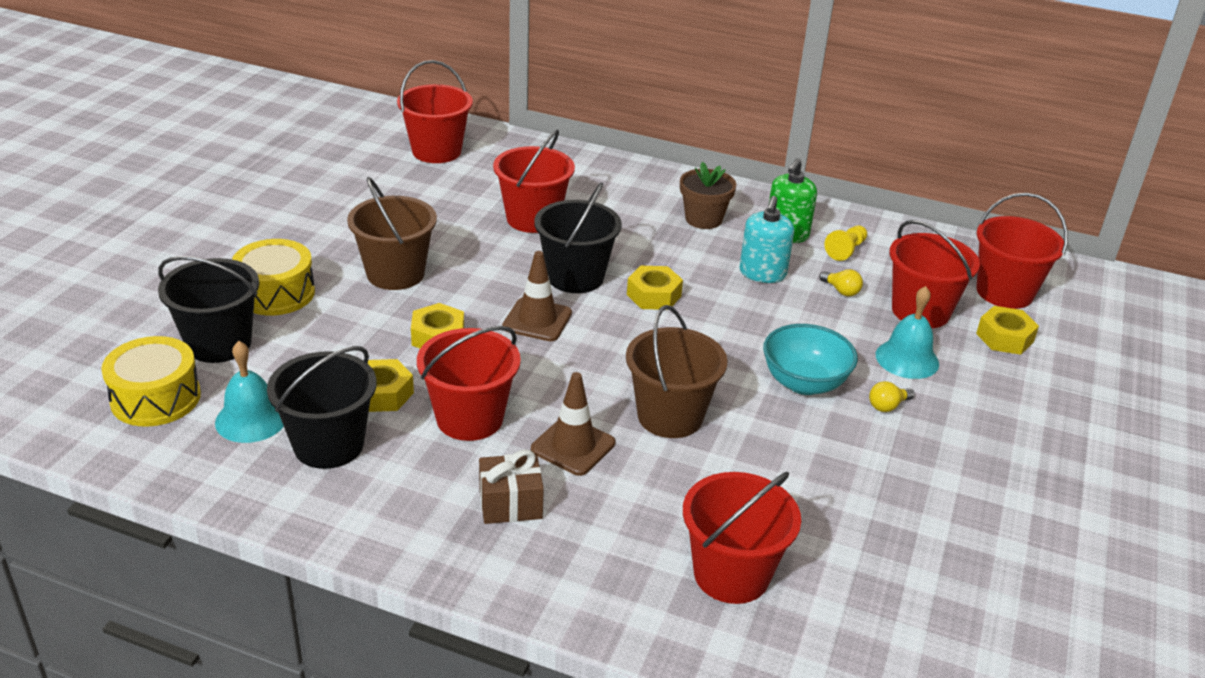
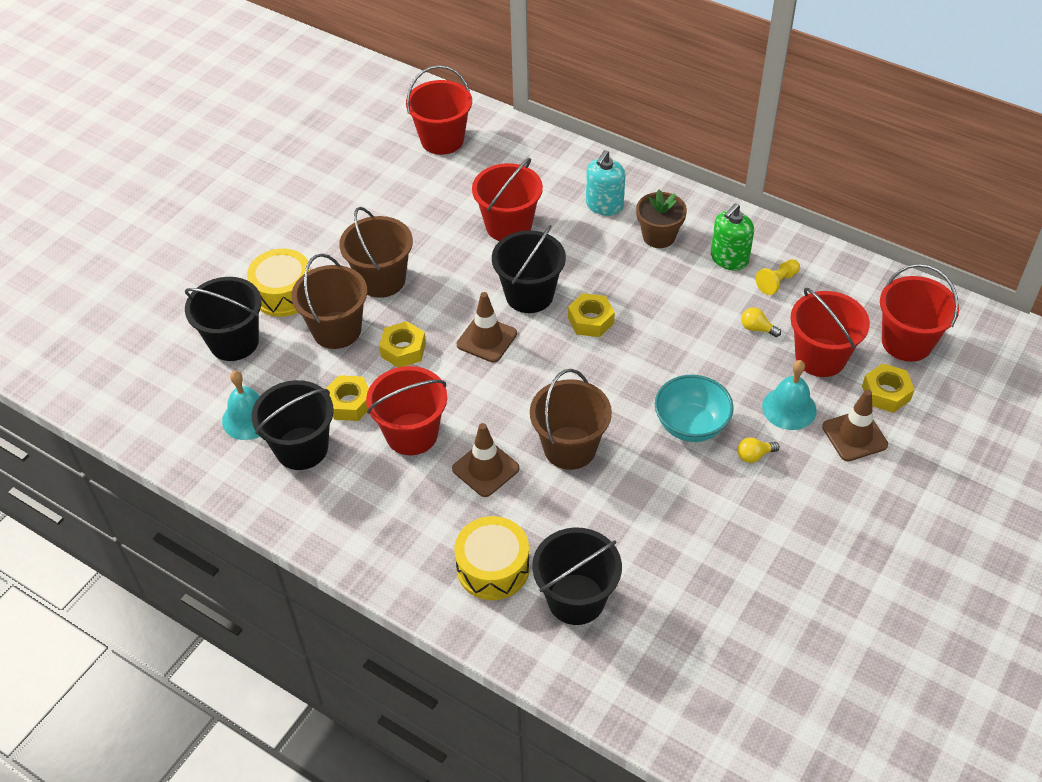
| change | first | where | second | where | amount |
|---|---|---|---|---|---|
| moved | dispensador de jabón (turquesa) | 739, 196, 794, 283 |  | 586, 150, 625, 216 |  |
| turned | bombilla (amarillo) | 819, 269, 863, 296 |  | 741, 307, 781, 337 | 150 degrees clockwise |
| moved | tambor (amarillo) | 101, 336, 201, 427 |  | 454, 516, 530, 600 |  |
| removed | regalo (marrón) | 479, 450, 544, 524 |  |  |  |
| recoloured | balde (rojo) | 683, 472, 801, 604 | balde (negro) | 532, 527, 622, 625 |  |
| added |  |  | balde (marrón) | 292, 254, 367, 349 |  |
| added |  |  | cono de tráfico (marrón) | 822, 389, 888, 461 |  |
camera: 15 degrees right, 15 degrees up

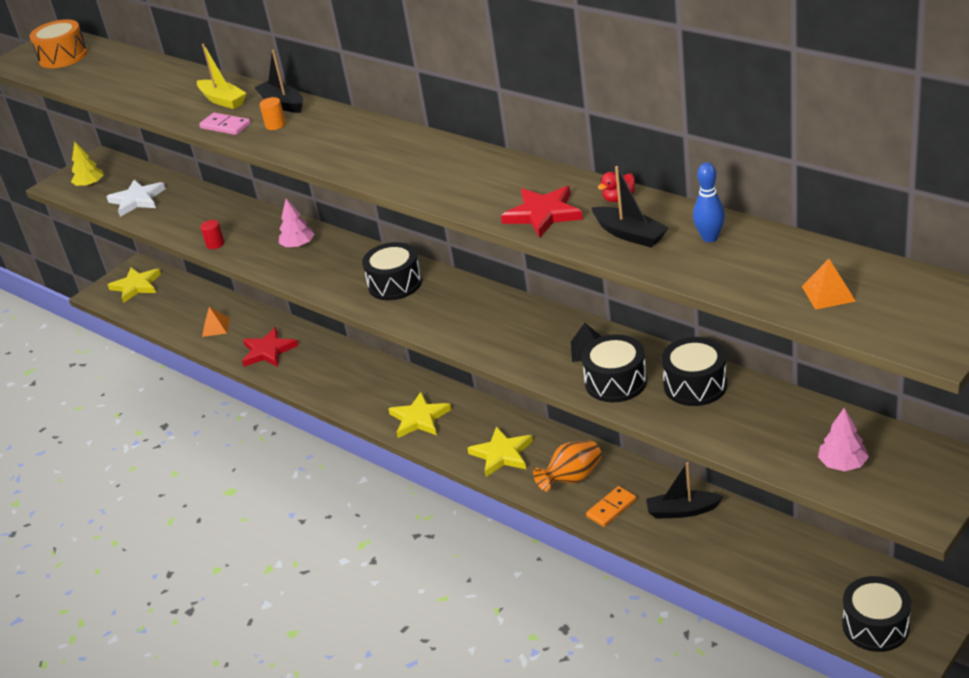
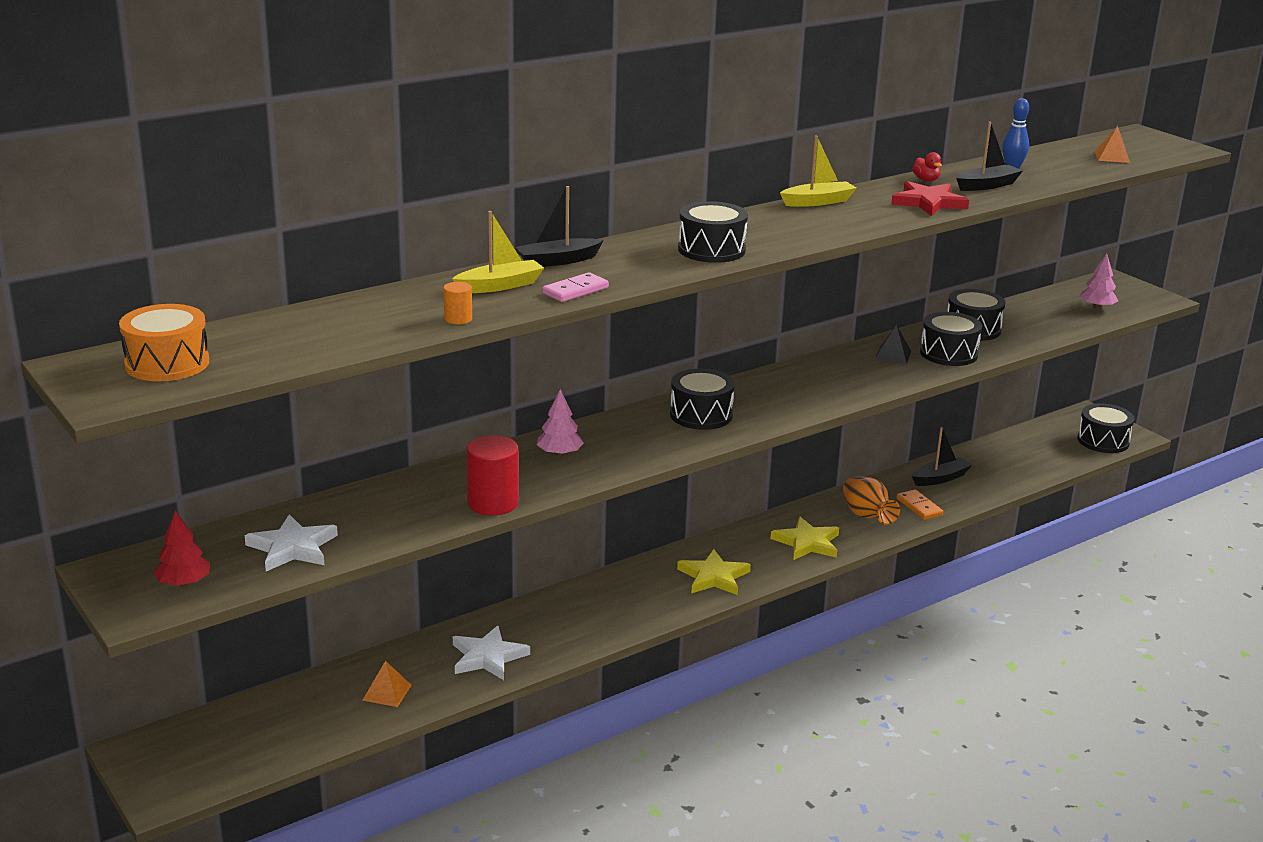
| change | first | where | second | where | amount |
|---|---|---|---|---|---|
| moved | cilindro (naranja) | 260, 97, 286, 130 |  | 443, 282, 472, 324 |  |
| recoloured | árbol (amarillo) | 71, 141, 104, 187 | árbol (rojo) | 153, 511, 210, 586 |  |
| resized | cilindro (rojo) | 200, 220, 224, 249 |  | 466, 435, 519, 515 | x1.97 |
| removed | estrella (amarillo) | 108, 268, 161, 303 |  |  |  |
| recoloured | estrella (rojo) | 242, 327, 298, 367 | estrella (blanco) | 453, 625, 530, 680 |  |
| turned | barco (negro) | 646, 462, 724, 519 |  | 912, 427, 972, 486 | 135 degrees counterclockwise |
| added |  |  | barco (amarillo) | 780, 136, 857, 207 |  |
| added |  |  | tambor (negro) | 678, 201, 748, 263 |  |
camera: 80 degrees left, 10 degrees down

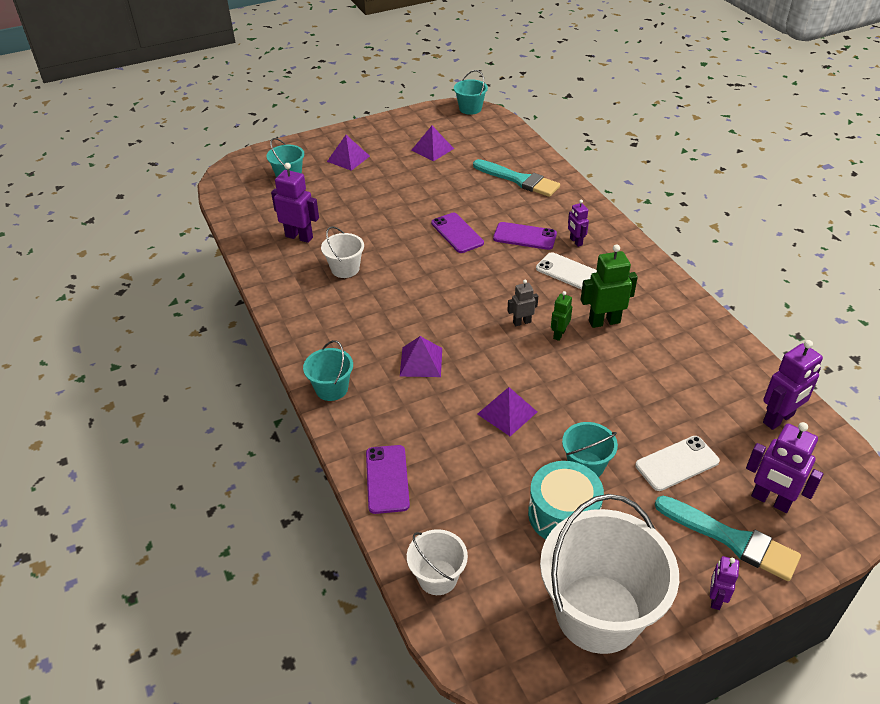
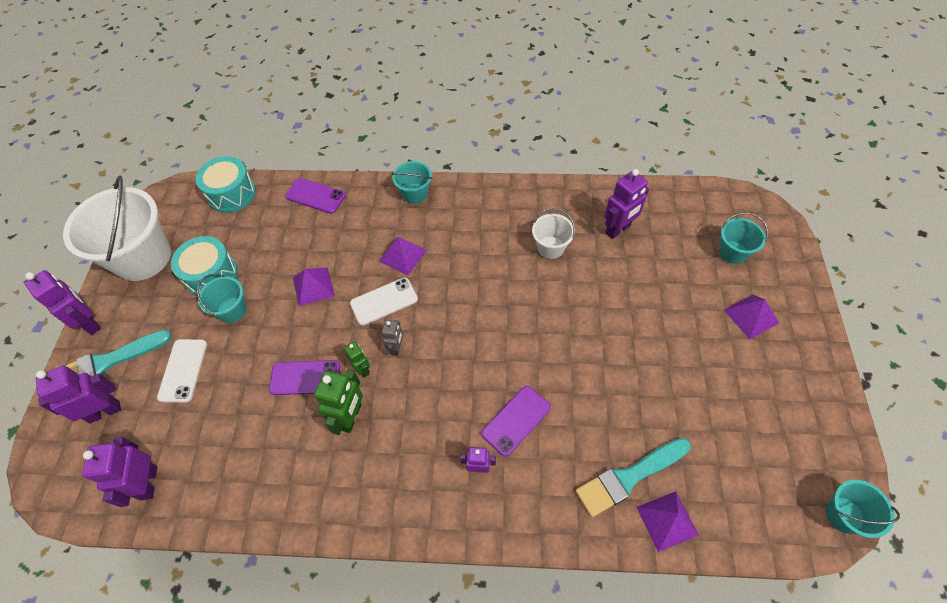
| change | first | where | second | where | amount |
|---|---|---|---|---|---|
| moved | pirámide (morado) | 411, 126, 454, 161 |  | 636, 491, 699, 552 |  |
| moved | móvil (morado) | 431, 213, 484, 253 |  | 269, 360, 340, 395 |  |
| moved | móvil (blanco) | 536, 252, 597, 290 |  | 350, 277, 418, 325 |  |
| replaced | balde (blanco) | 407, 529, 468, 595 | tambor (turquesa) | 196, 156, 256, 213 |  |
| resized | robot (morado) | 710, 556, 739, 610 |  | 25, 270, 101, 335 | x1.73 |
camera: 120 degrees right, 15 degrees up

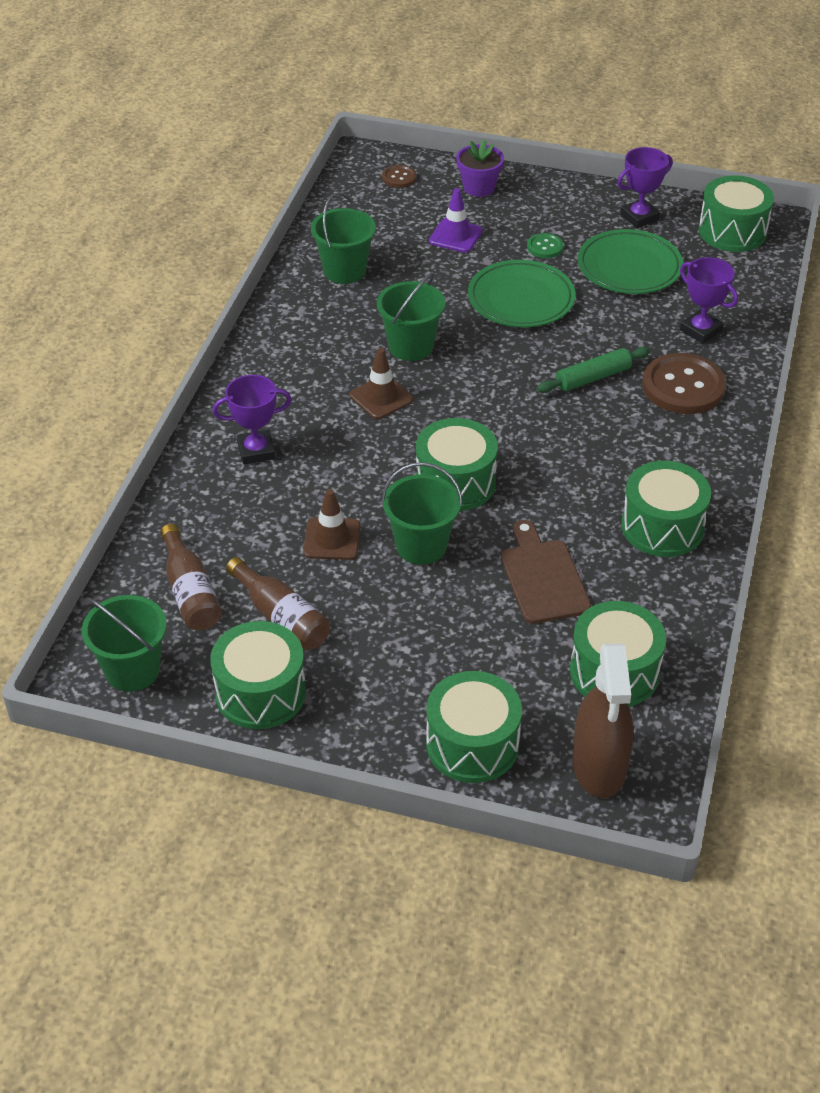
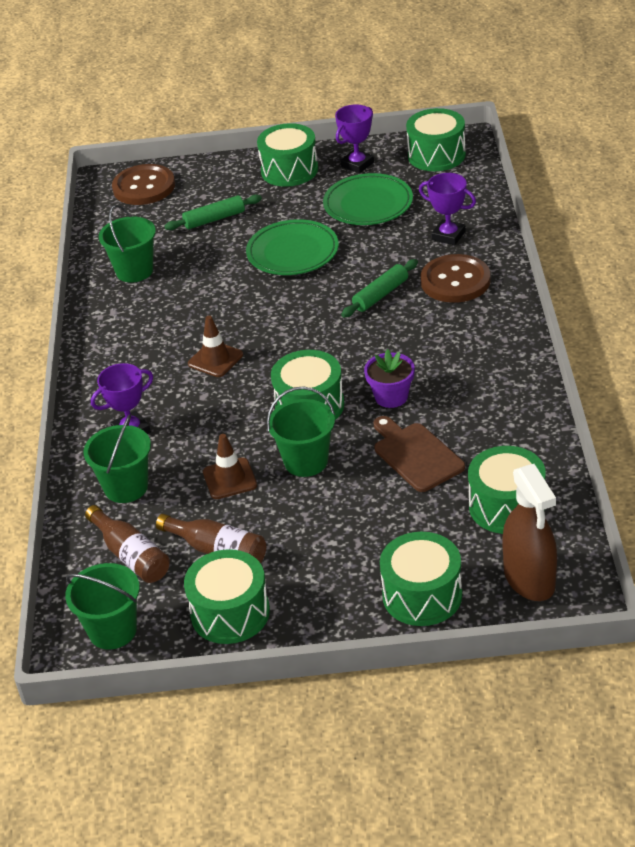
| change | first | where | second | where | amount |
|---|---|---|---|---|---|
| moved | maceta (morado) | 456, 139, 504, 197 |  | 364, 349, 415, 408 |  |
| resized | botón (marrón) | 382, 165, 417, 188 |  | 112, 164, 175, 205 | x2.06 |
| replaced | cono de tráfico (morado) | 429, 188, 483, 253 | rodillo (verde) | 164, 194, 262, 230 |  |
| removed | botón (verde) | 527, 233, 564, 258 |  |  |  |
| moved | balde (verde) | 377, 273, 445, 361 |  | 83, 415, 151, 503 |  |
| moved | tambor (verde) | 621, 461, 711, 557 |  | 257, 123, 318, 187 |  |
camera: 15 degrees left, 5 degrees down

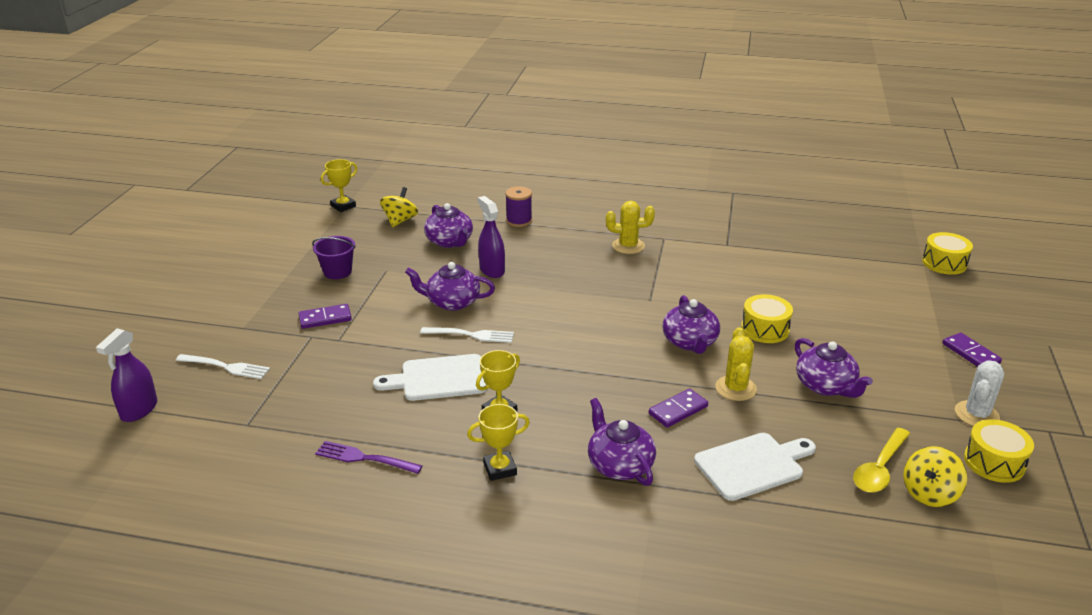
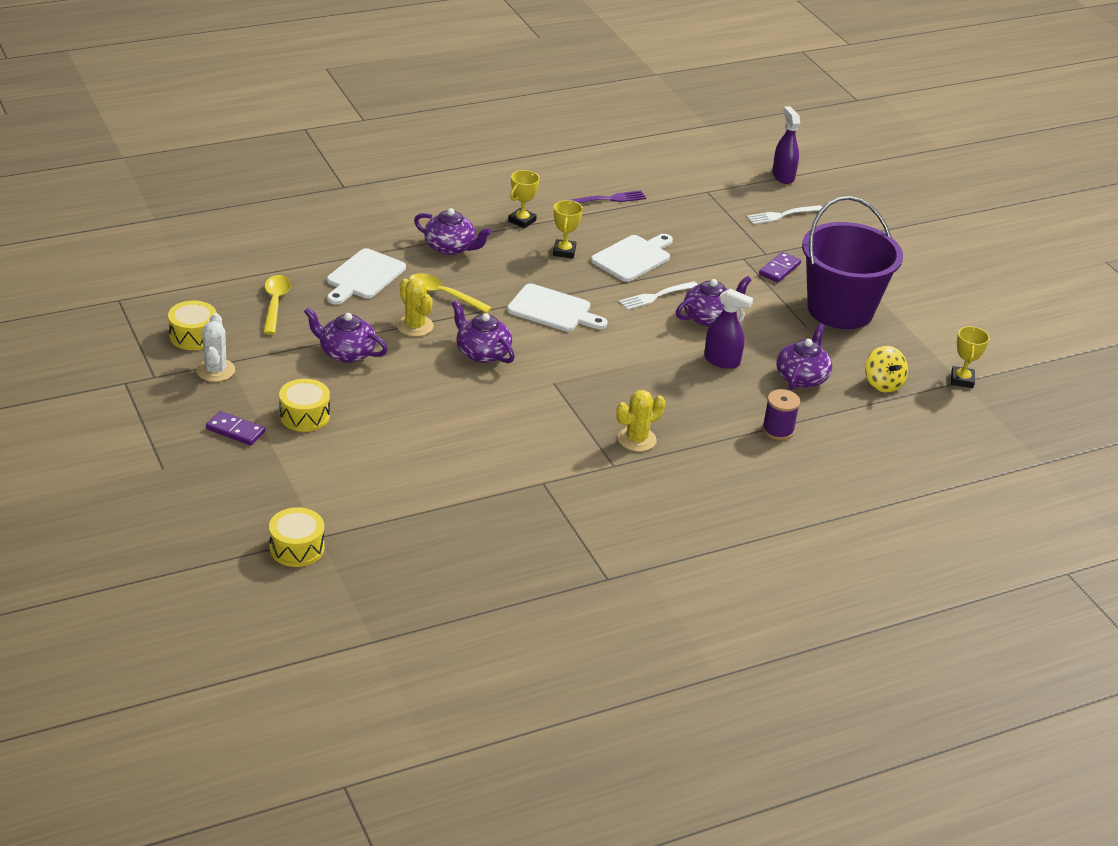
| change | first | where | second | where | amount |
|---|---|---|---|---|---|
| turned | tetera (morado) | 424, 203, 473, 248 |  | 777, 323, 832, 390 | 90 degrees clockwise |
| resized | balde (morado) | 312, 236, 356, 279 |  | 802, 196, 903, 329 | x2.32 |
| moved | tambor (amarillo) | 741, 294, 793, 343 |  | 279, 379, 330, 432 |  |
| replaced | ficha de dominó (morado) | 649, 388, 708, 428 | cuchara (amarillo) | 409, 273, 492, 313 |  |
| removed | peonza (amarillo) | 903, 446, 967, 507 |  |  |  |
| added |  |  | tabla de cortar (blanco) | 507, 284, 608, 332 |  |
camera: 140 degrees right, 5 degrees up

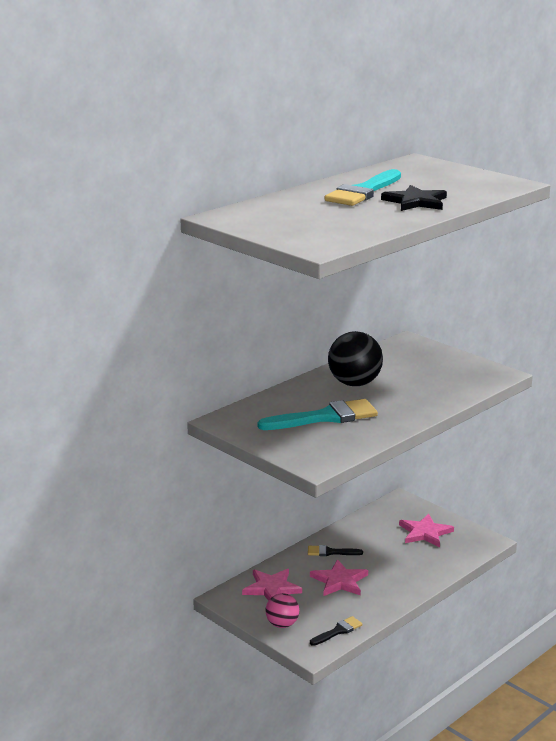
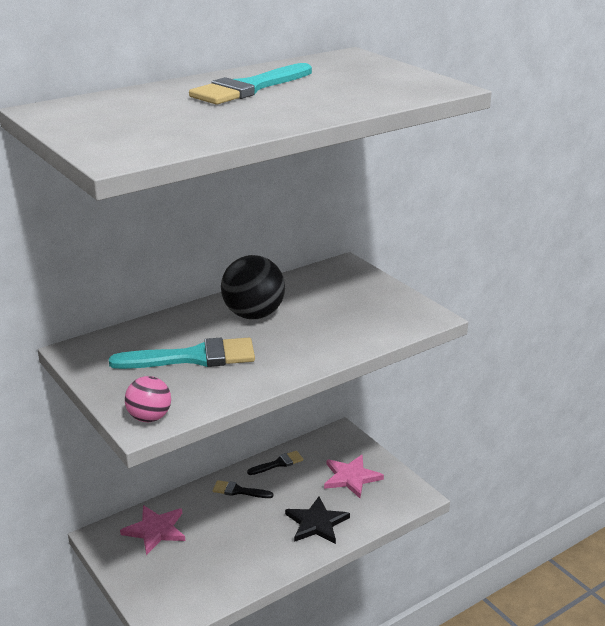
| change | first | where | second | where | amount |
|---|---|---|---|---|---|
| moved | estrella (negro) | 381, 185, 447, 211 |  | 285, 497, 350, 544 |  |
| removed | estrella (rosa) | 310, 559, 368, 596 |  |  |  |
| moved | pelota (rosa) | 265, 593, 299, 628 |  | 125, 376, 171, 422 |  |
| moved | pincel (negro) | 310, 616, 363, 646 |  | 247, 451, 303, 475 |  |
camera: 10 degrees right, 5 degrees up

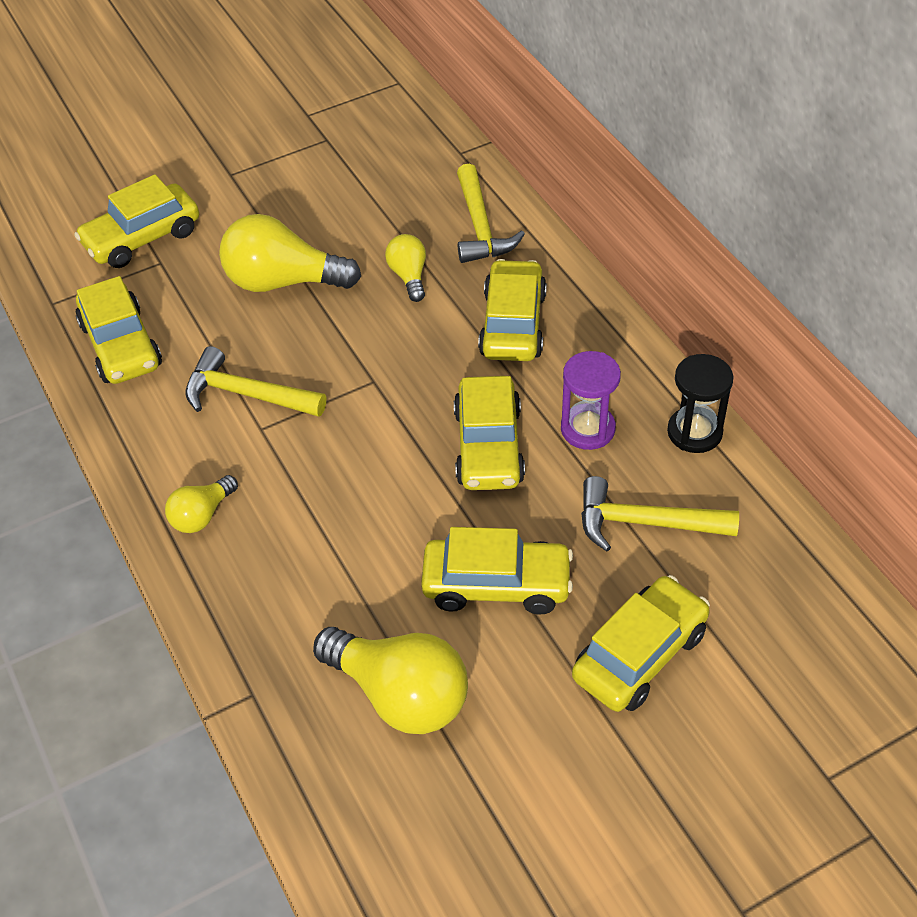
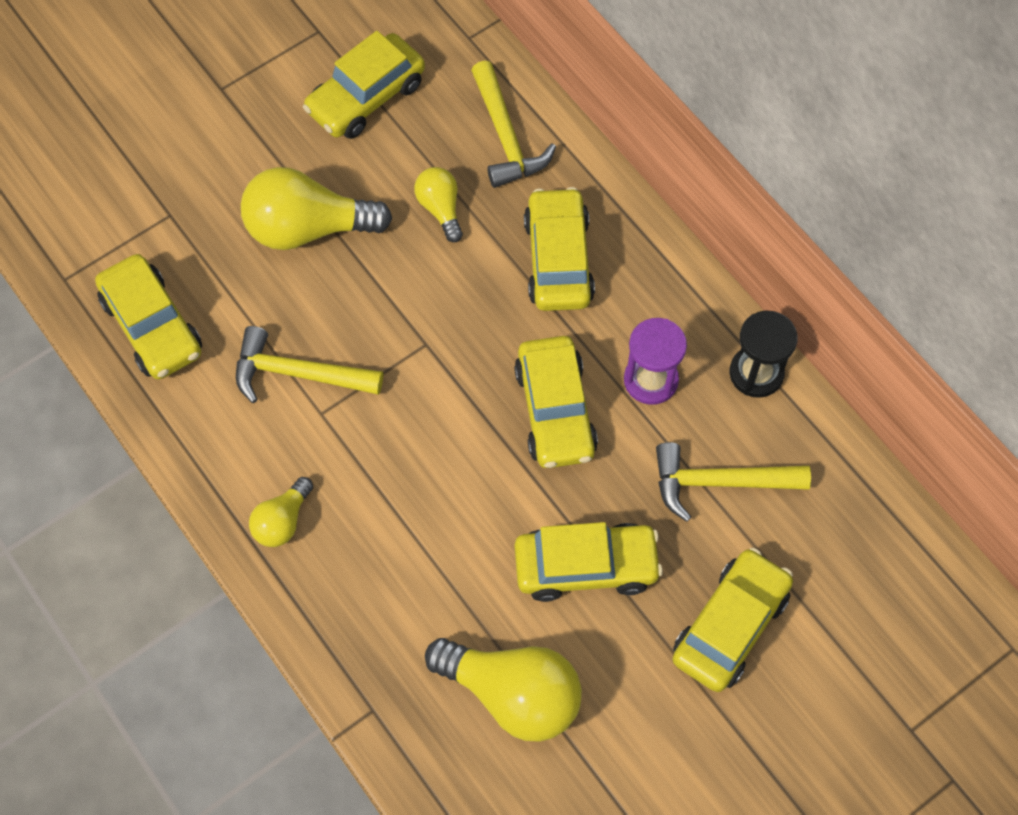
| change | first | where | second | where | amount |
|---|---|---|---|---|---|
| moved | coche (amarillo) | 74, 174, 199, 268 |  | 303, 31, 425, 139 |  |
camera: 10 degrees left, 15 degrees up

